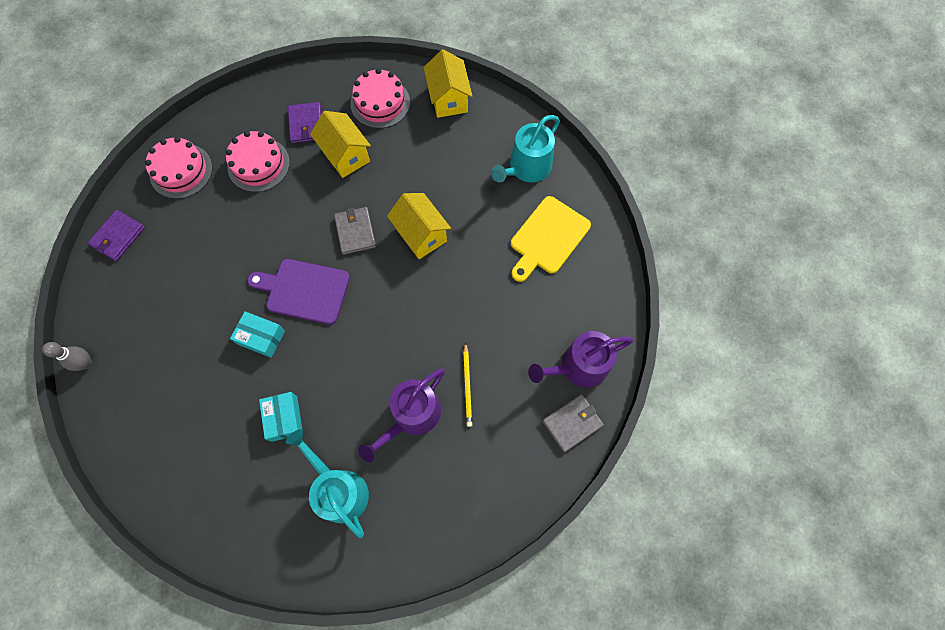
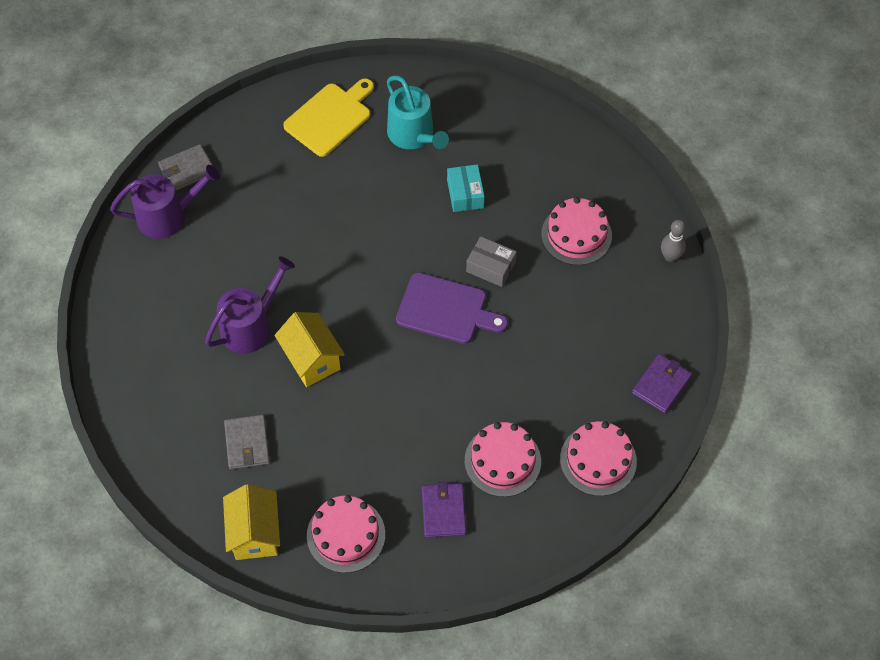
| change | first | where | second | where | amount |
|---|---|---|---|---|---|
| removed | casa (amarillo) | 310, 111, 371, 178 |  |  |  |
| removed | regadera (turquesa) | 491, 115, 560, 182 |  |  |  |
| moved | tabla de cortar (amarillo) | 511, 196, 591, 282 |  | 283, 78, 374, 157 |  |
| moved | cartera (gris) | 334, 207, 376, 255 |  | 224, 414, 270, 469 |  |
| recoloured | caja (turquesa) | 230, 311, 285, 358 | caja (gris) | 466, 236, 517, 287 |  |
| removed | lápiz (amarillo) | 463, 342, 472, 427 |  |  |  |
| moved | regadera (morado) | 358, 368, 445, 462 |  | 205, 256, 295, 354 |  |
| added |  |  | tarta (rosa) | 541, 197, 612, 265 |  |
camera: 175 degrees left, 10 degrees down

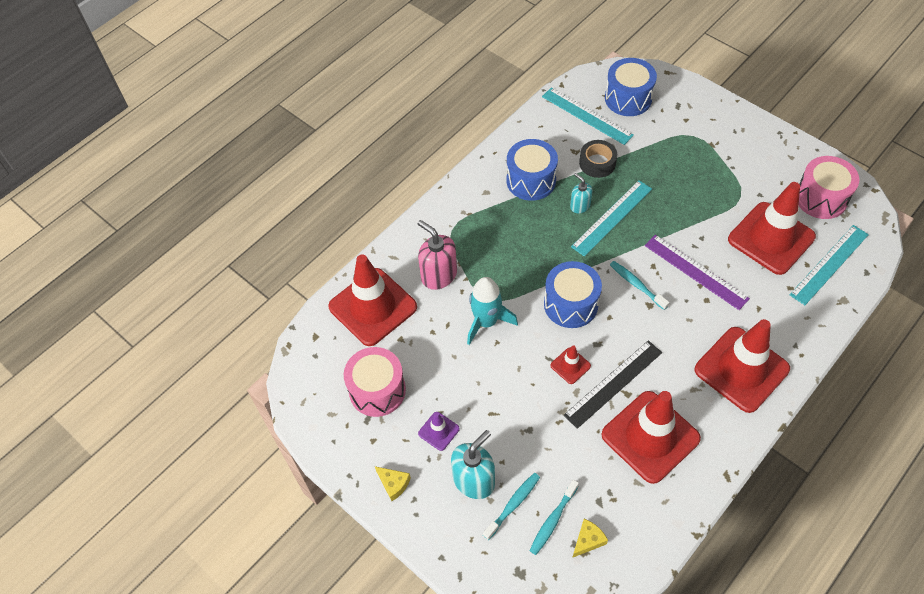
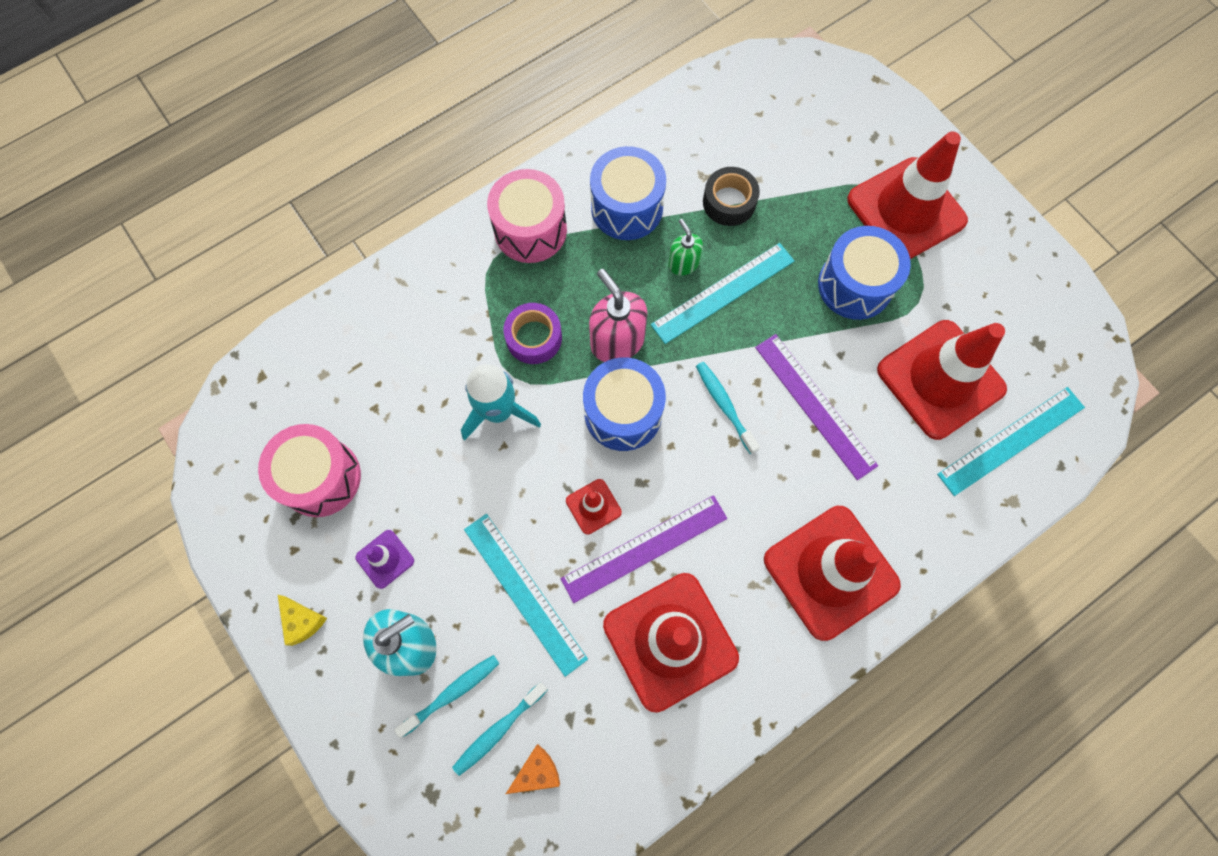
| change | first | where | second | where | amount |
|---|---|---|---|---|---|
| moved | tambor (azul) | 605, 58, 657, 116 |  | 818, 226, 911, 320 |  |
| moved | regla (turquesa) | 542, 87, 634, 145 |  | 464, 514, 588, 677 |  |
| moved | tambor (rosa) | 799, 156, 859, 219 |  | 487, 169, 567, 263 |  |
| recoloured | dispensador de jabón (turquesa) | 570, 173, 593, 213 | dispensador de jabón (verde) | 668, 219, 703, 275 |  |
| moved | dispensador de jabón (rosa) | 417, 220, 457, 290 |  | 589, 269, 648, 362 |  |
| moved | cono de tráfico (rojo) | 328, 255, 417, 346 |  | 847, 131, 968, 259 |  |
| recoloured | regla (negro) | 563, 340, 662, 429 | regla (morado) | 561, 495, 727, 603 |  |
| recoloured | queso (amarillo) | 572, 519, 608, 558 | queso (naranja) | 506, 744, 560, 794 |  |
| added |  |  | cinta adhesiva (morado) | 503, 303, 562, 364 |  |
camera: 10 degrees right, 15 degrees up

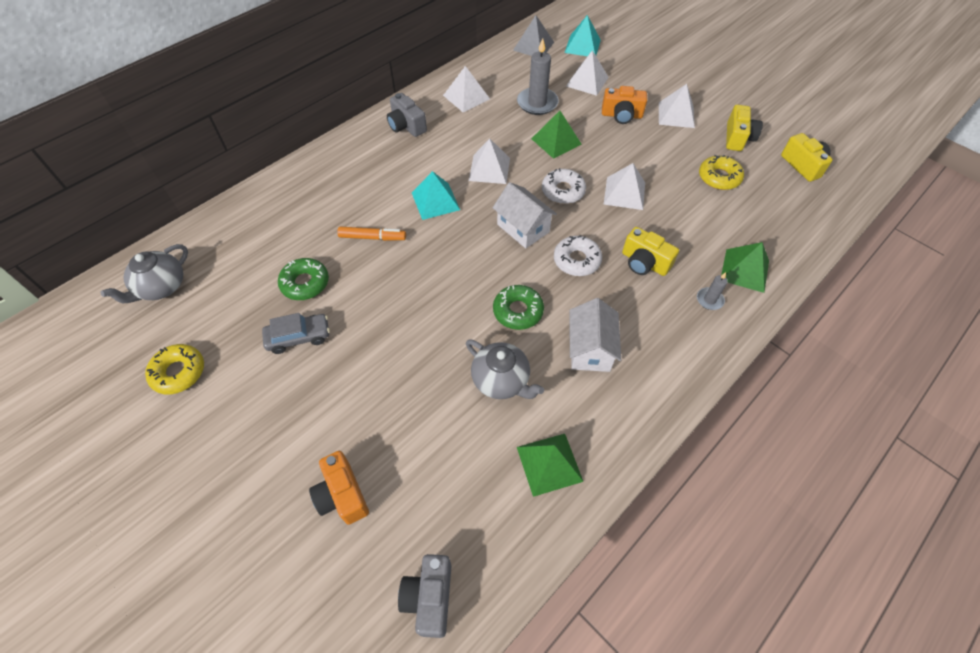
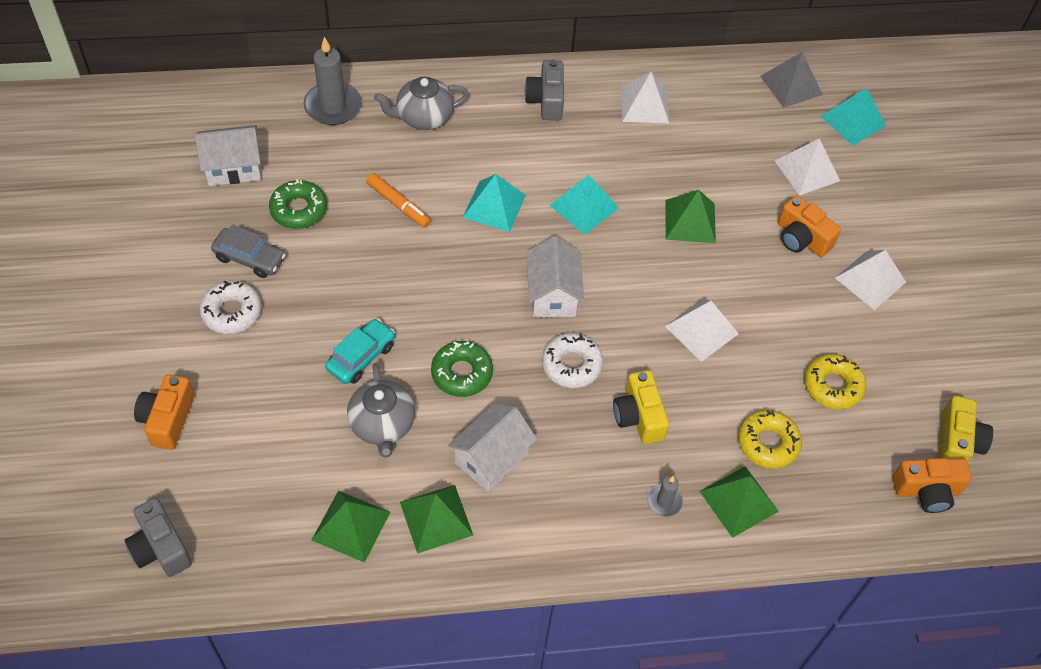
| change | first | where | second | where | amount |
|---|---|---|---|---|---|
| moved | vela (gris) | 517, 38, 559, 115 |  | 304, 37, 362, 125 |  |
| removed | cámara (amarillo) | 726, 105, 763, 151 |  |  |  |
| recoloured | pirámide (blanco) | 469, 139, 510, 184 | pirámide (turquesa) | 549, 175, 619, 235 |  |
| moved | rosquilla (blanco) | 542, 168, 586, 204 |  | 199, 281, 262, 334 |  |
| moved | tetera (gris) | 101, 244, 188, 303 |  | 374, 77, 469, 130 |  |
| moved | rosquilla (amarillo) | 145, 344, 204, 394 |  | 738, 410, 802, 469 |  |
| turned | cámara (gris) | 398, 554, 451, 638 |  | 124, 498, 192, 577 | 75 degrees counterclockwise |
| added |  |  | casa (blanco) | 195, 125, 261, 186 |  |
| added |  |  | coche (turquesa) | 325, 318, 395, 384 |  |
| added |  |  | cámara (naranja) | 893, 458, 972, 513 |  |
| added |  |  | pirámide (verde) | 400, 485, 473, 553 |  |
camera: 35 degrees right, 0 degrees up

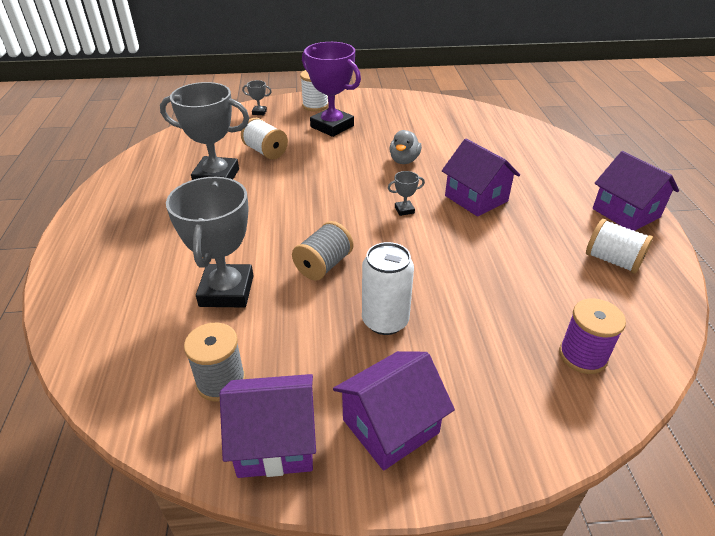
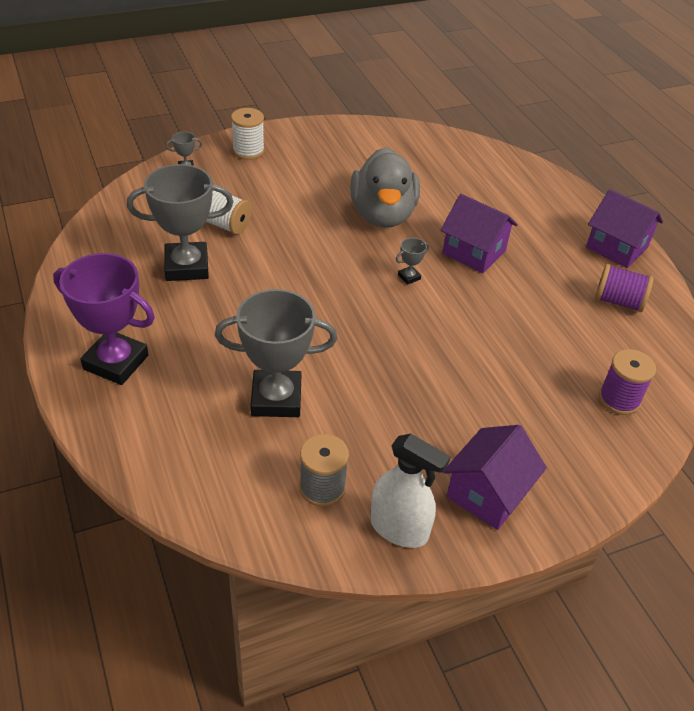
| change | first | where | second | where | amount |
|---|---|---|---|---|---|
| moved | trofeo (morado) | 302, 42, 361, 137 |  | 53, 253, 155, 385 |  |
| resized | pato (gris) | 390, 130, 422, 164 |  | 350, 147, 420, 228 | x2.00 |
| turned | trofeo (gris) | 166, 177, 254, 308 |  | 215, 289, 337, 417 | 75 degrees counterclockwise |
| recoloured | carrete (blanco) | 586, 219, 653, 273 | carrete (morado) | 595, 264, 654, 312 |  |
| removed | carrete (gris) | 292, 221, 353, 281 |  |  |  |
| removed | lata (blanco) | 362, 242, 414, 335 |  |  |  |
| replaced | casa (morado) | 220, 374, 316, 478 | pulverizador (blanco) | 370, 434, 451, 548 |  |
camera: 20 degrees left, 5 degrees up

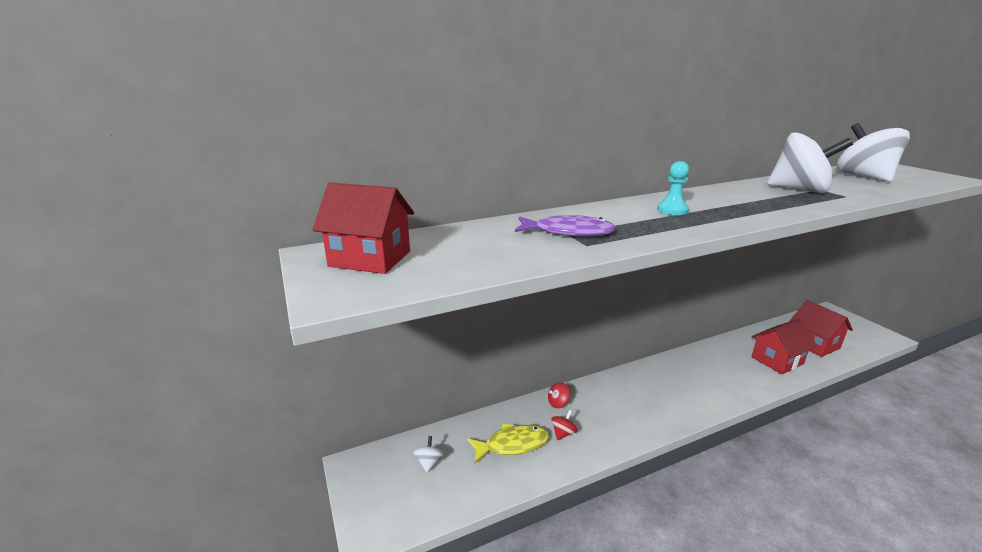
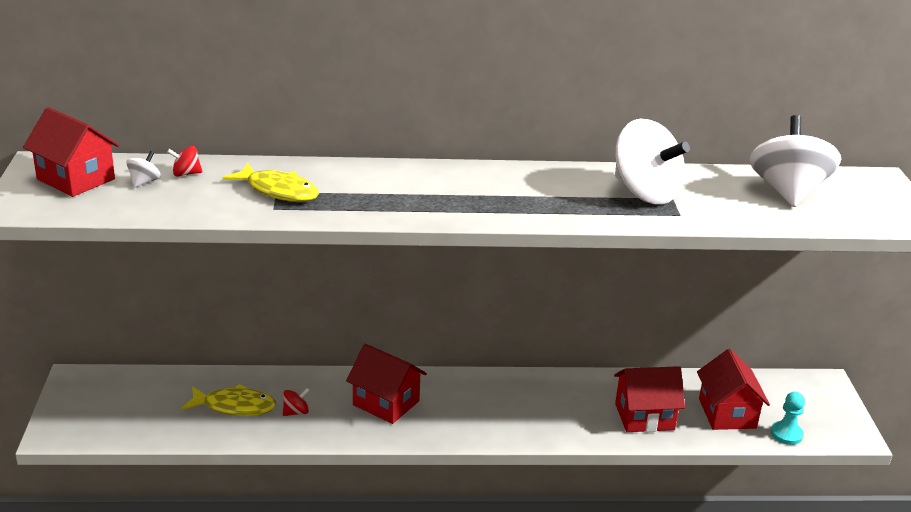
| change | first | where | second | where | amount |
|---|---|---|---|---|---|
| moved | peón (turquesa) | 657, 161, 689, 215 |  | 771, 392, 805, 445 |  |
| recoloured | pez (morado) | 515, 215, 616, 237 | pez (amarillo) | 222, 163, 319, 202 |  |
| moved | peonza (rojo) | 548, 382, 570, 408 |  | 167, 146, 202, 177 |  |
| moved | peonza (blanco) | 413, 436, 444, 472 |  | 126, 151, 161, 187 |  |
| added |  |  | casa (rojo) | 346, 344, 427, 424 |  |
camera: 20 degrees right, 5 degrees up

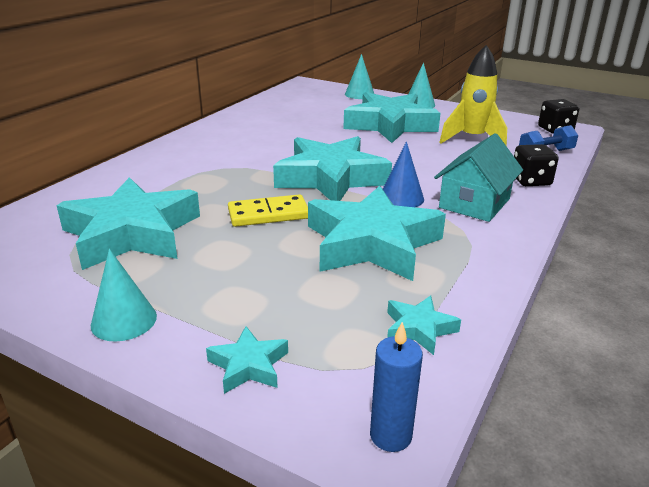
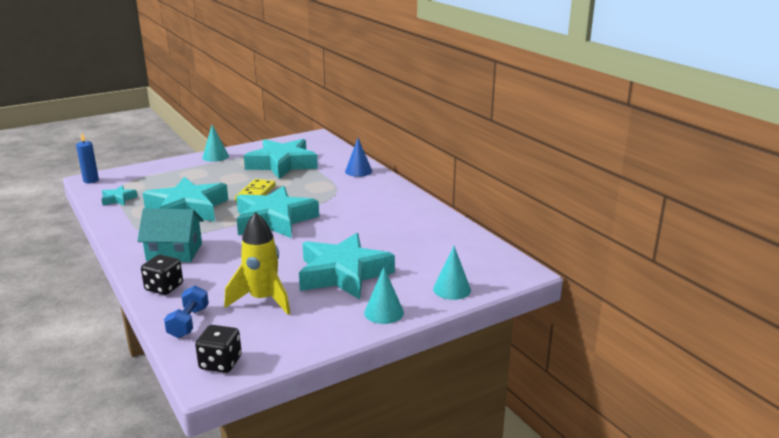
| change | first | where | second | where | amount |
|---|---|---|---|---|---|
| turned | casa (turquesa) | 434, 134, 523, 222 |  | 137, 208, 204, 262 | 60 degrees counterclockwise |
| moved | cono (azul) | 383, 142, 424, 207 |  | 345, 138, 372, 177 |  |
| removed | estrella (turquesa) | 206, 326, 288, 394 |  |  |  |
camera: 120 degrees right, 5 degrees down

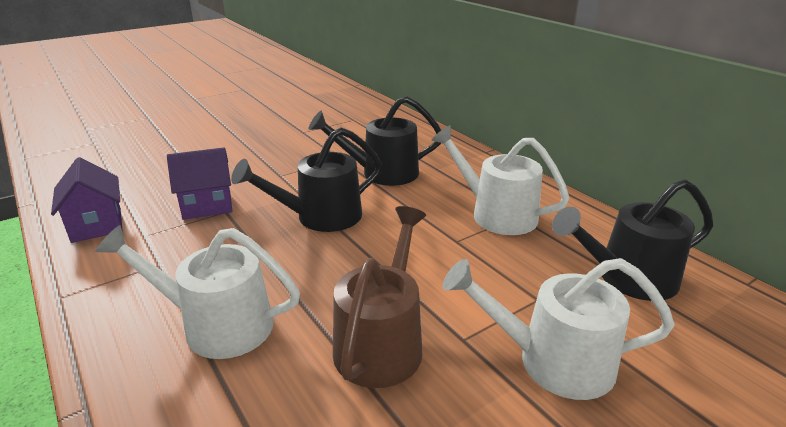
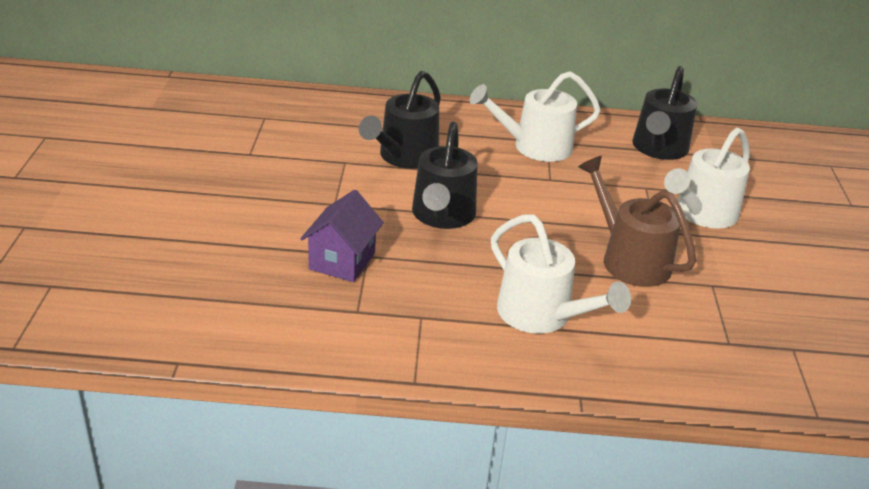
| change | first | where | second | where | amount |
|---|---|---|---|---|---|
| removed | casa (morado) | 51, 157, 123, 243 |  |  |  |
| turned | regadera (blanco) | 95, 225, 300, 359 |  | 491, 214, 631, 334 | 90 degrees counterclockwise |
camera: 55 degrees left, 5 degrees up

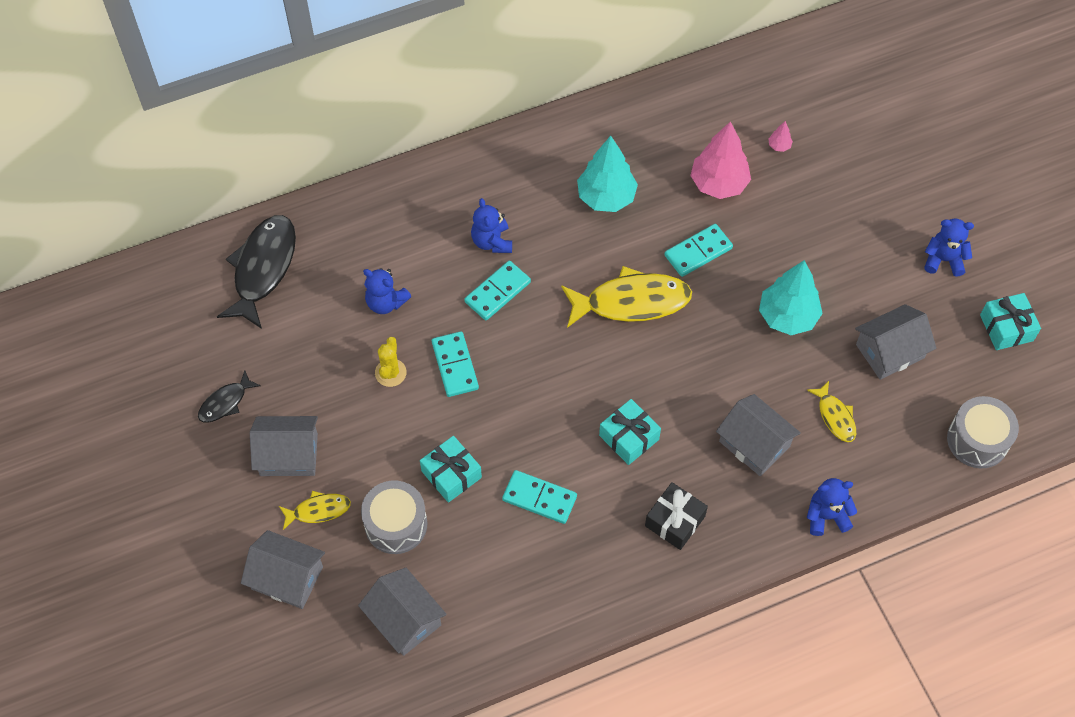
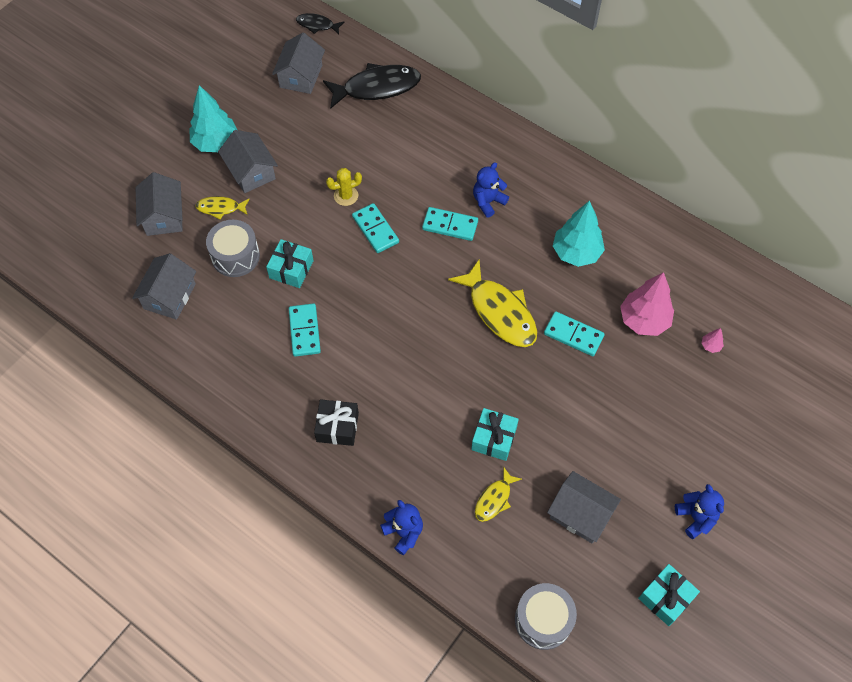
| change | first | where | second | where | amount |
|---|---|---|---|---|---|
| moved | árbol (turquesa) | 759, 260, 823, 335 |  | 190, 85, 237, 152 |  |
| removed | osito (azul) | 363, 268, 411, 314 |  |  |  |
| turned | ficha de dominó (turquesa) | 432, 331, 479, 397 |  | 352, 203, 399, 253 | 75 degrees counterclockwise |
| moved | pez (negro) | 198, 370, 261, 423 |  | 296, 13, 344, 34 |  |
| moved | casa (gris) | 716, 394, 801, 476 |  | 272, 33, 325, 94 |  |
| moved | regalo (turquesa) | 599, 399, 661, 465 |  | 471, 408, 519, 461 |  |
| turned | pez (amarillo) | 279, 491, 351, 530 |  | 195, 196, 250, 219 | 135 degrees clockwise |
camera: 60 degrees right, 0 degrees up

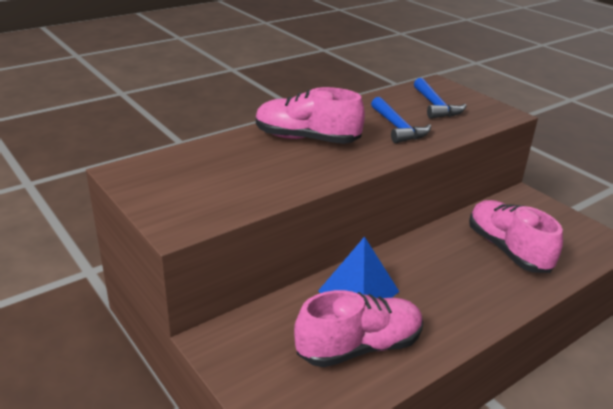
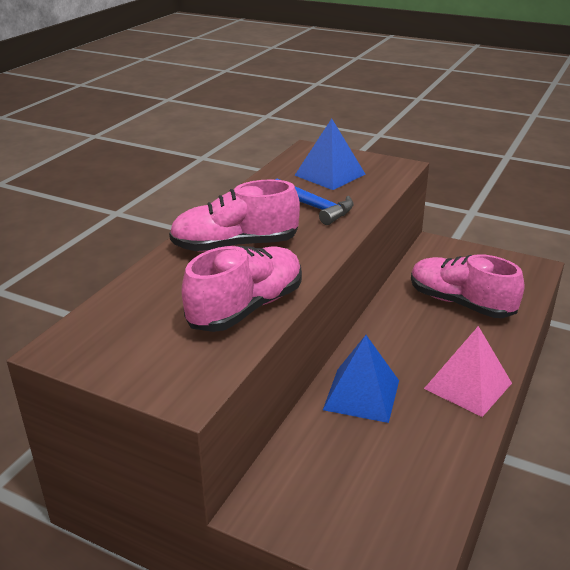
| change | first | where | second | where | amount |
|---|---|---|---|---|---|
| replaced | martillo (azul) | 414, 78, 466, 119 | pirámide (azul) | 294, 118, 366, 190 |  |
| moved | zapato (rosa) | 294, 290, 423, 367 |  | 181, 246, 302, 332 |  |
| added |  |  | pirámide (rosa) | 424, 326, 512, 417 |  |
camera: 25 degrees left, 0 degrees up

